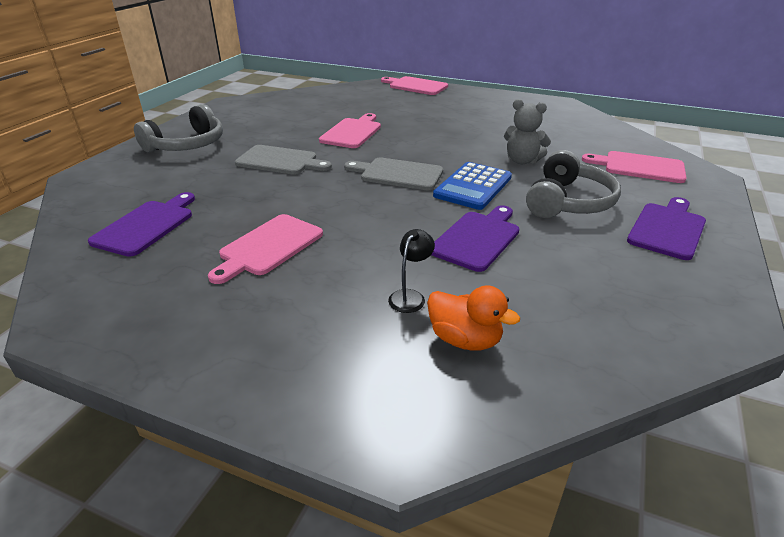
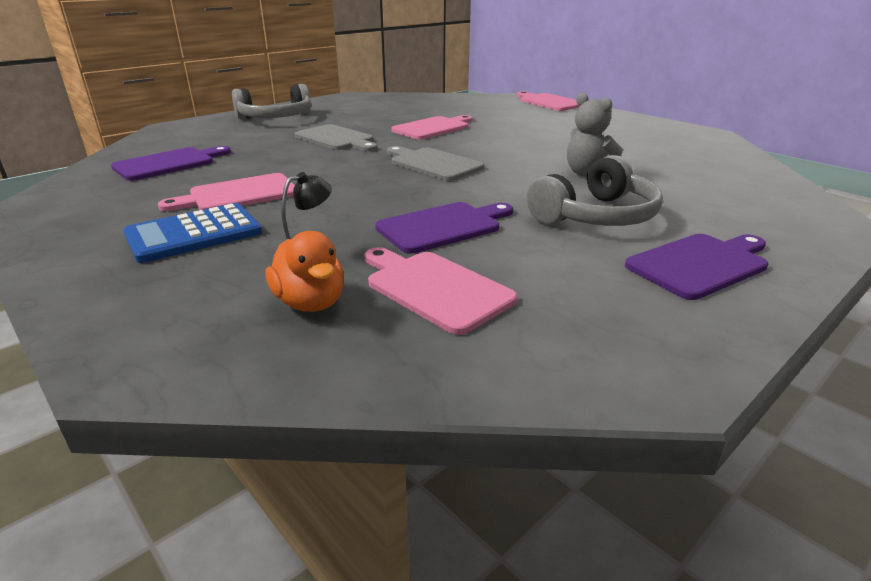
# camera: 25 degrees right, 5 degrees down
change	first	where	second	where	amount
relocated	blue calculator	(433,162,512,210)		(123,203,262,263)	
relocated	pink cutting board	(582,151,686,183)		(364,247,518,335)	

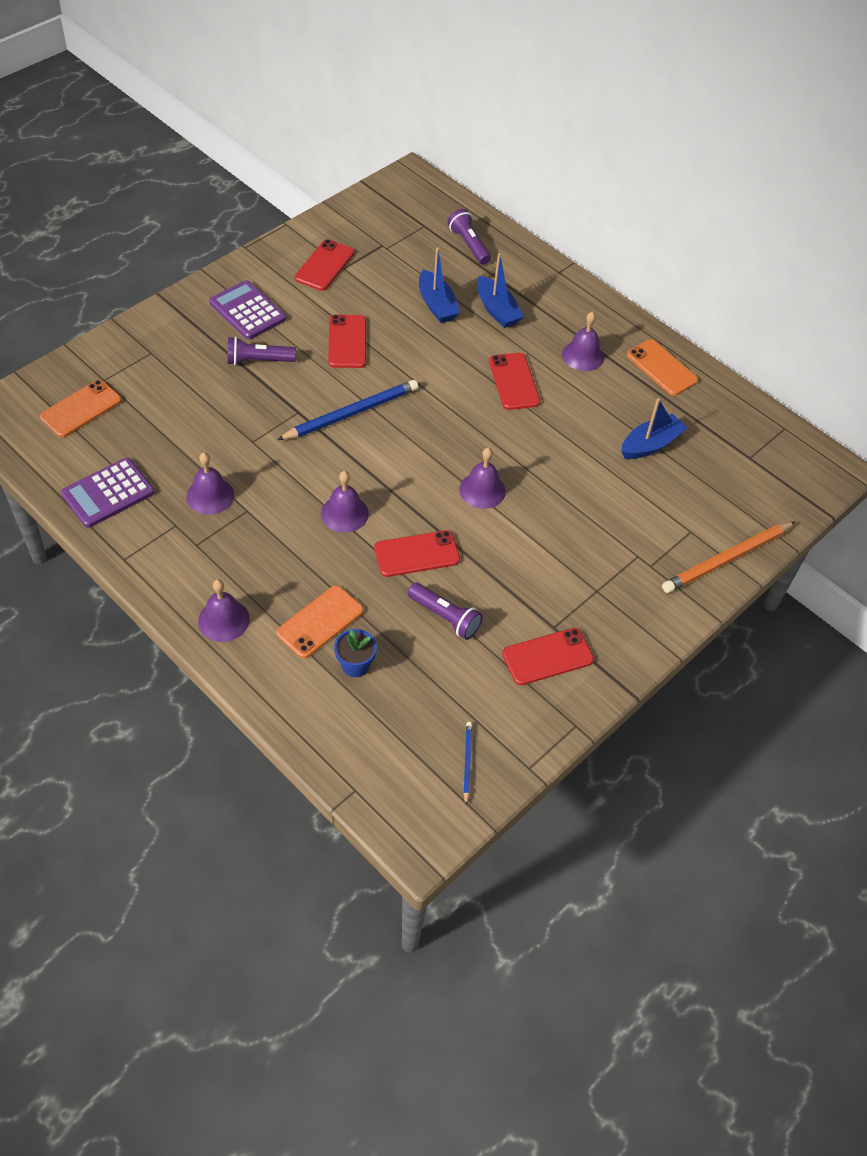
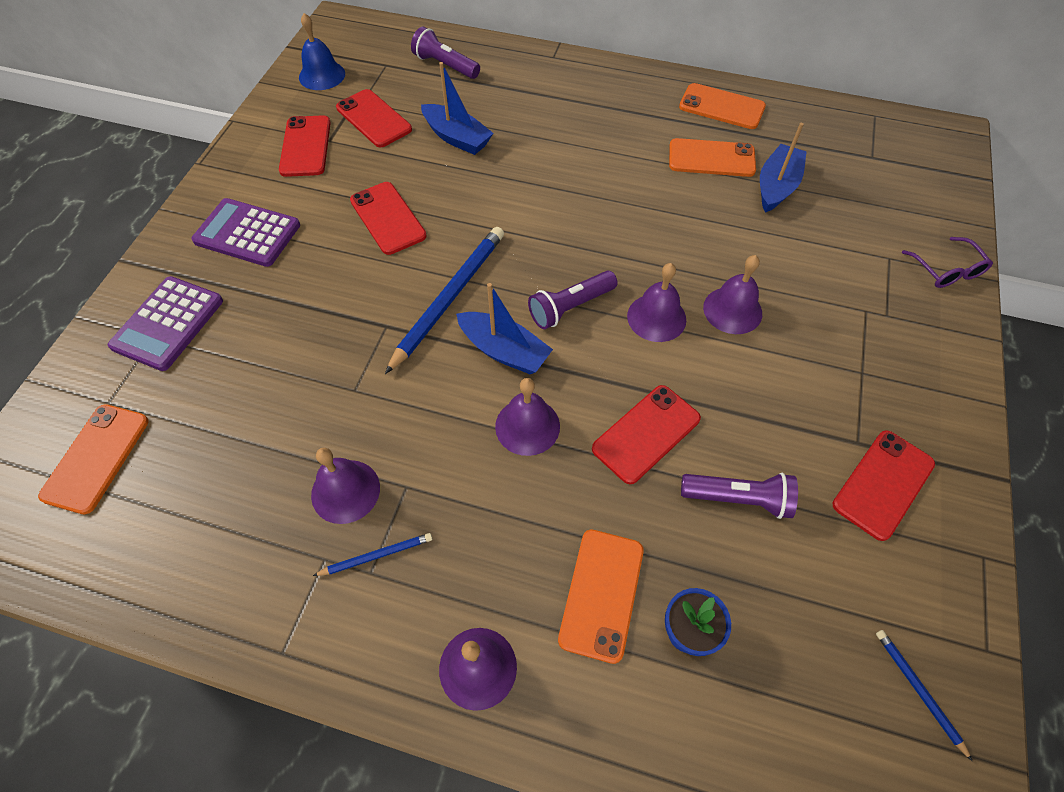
# camera: 25 degrees left, 5 degrees up
change	first	where	second	where	amount
relocated	purple calculator	(61,458,154,528)		(108,276,223,371)	
relocated	purple flashlight	(227,337,296,365)		(528,271,618,329)	
relocated	blue boat	(477,253,524,328)		(456,283,553,374)	
relocated	red phone	(489,353,540,410)		(336,89,412,147)	
relocated	purple bell	(562,311,604,371)		(703,255,762,334)	
exchanged	orange pencil	(662,521,796,593)	purple glasses	(902,237,993,288)	
appeared			blue bell	(299,13,345,90)	
appeared			blue pencil	(313,533,433,576)	
appeared			orange phone	(669,138,756,177)	

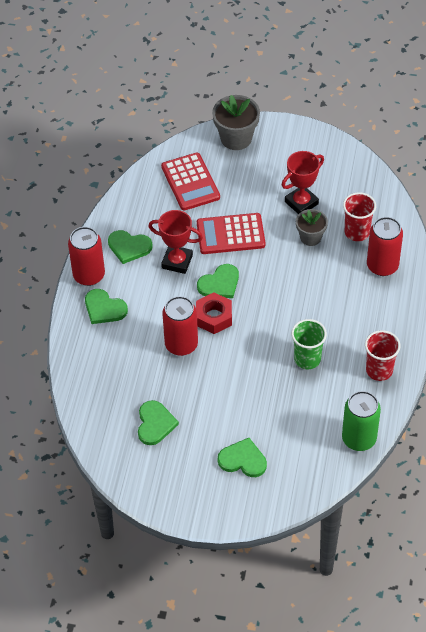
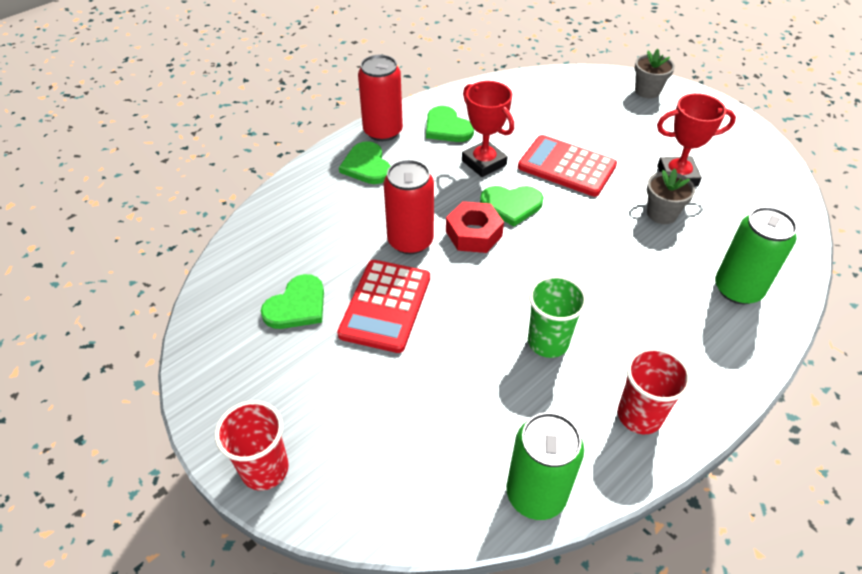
# camera: 35 degrees right, 5 degrees down
change	first	where	second	where	amount
relocated	red calculator	(161,153,220,210)		(337,260,430,353)	
size	grey flower pot	(212,95,260,150)		(635,49,675,99)	x0.65
missing	green heart	(218,438,267,477)			
relocated	red cup	(343,192,376,241)		(215,401,289,491)	
colour	red can	(367,217,403,276)	green can	(715,207,797,304)	

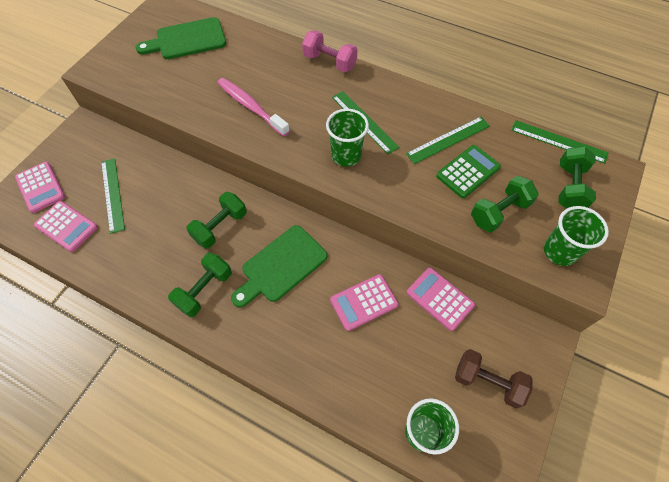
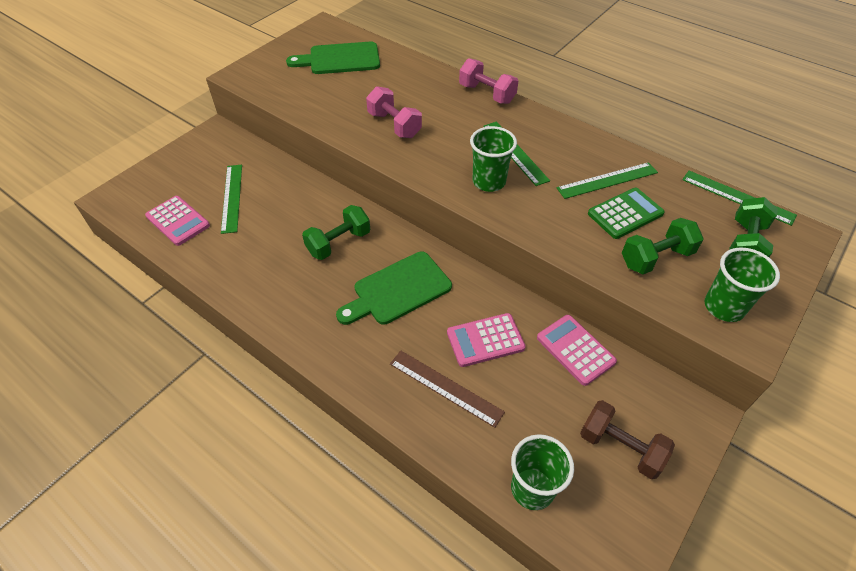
# camera: 10 degrees right, 10 degrees down
change	first	where	second	where	amount
missing	pink calculator	(15,162,65,213)			
missing	green dumbbell	(168,253,232,317)			
exchanged	pink toothbrush	(217,78,290,136)	pink dumbbell	(366,86,422,138)	
appeared			brown ruler	(390,351,505,428)	

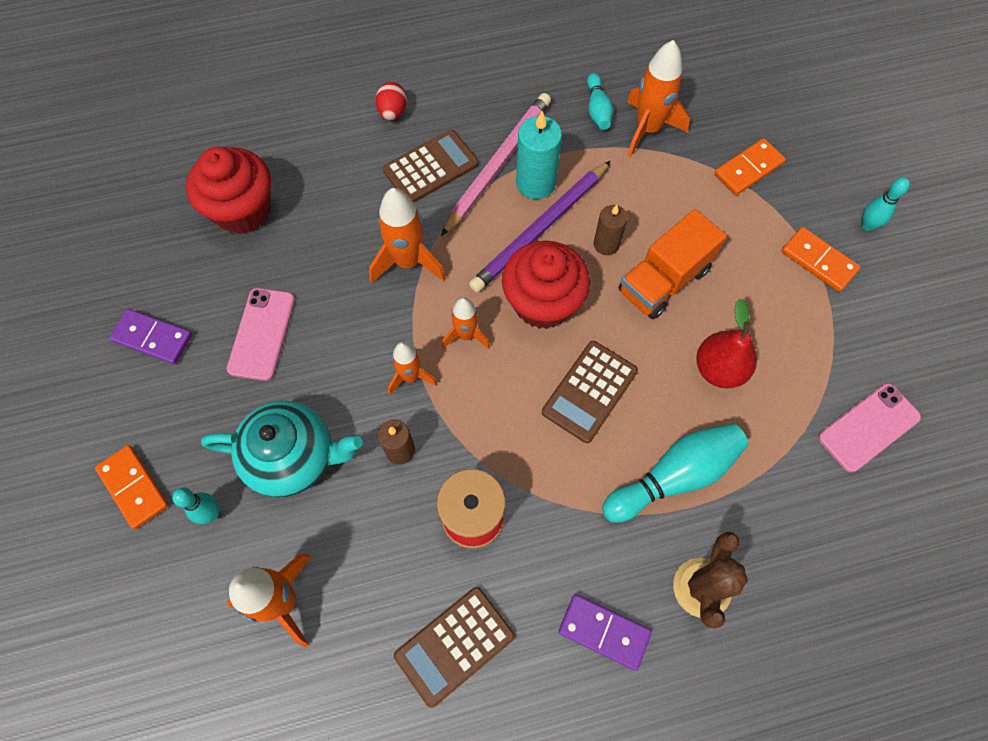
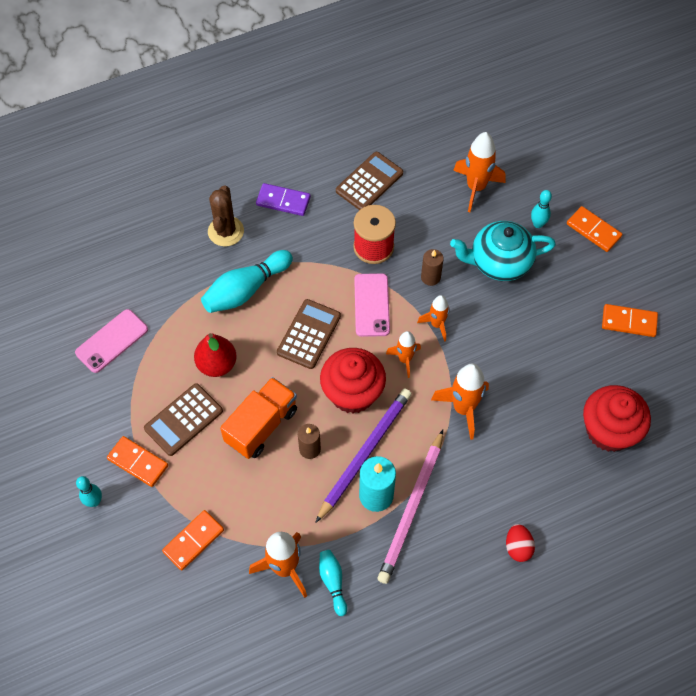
# camera: 170 degrees right, 5 degrees down
change	first	where	second	where	amount
colour	purple domino	(109,309,192,364)	orange domino	(602,304,658,337)	
relocated	pink phone	(227,288,295,381)		(354,273,390,337)	
relocated	brown calculator	(383,130,478,203)		(144,383,223,456)	

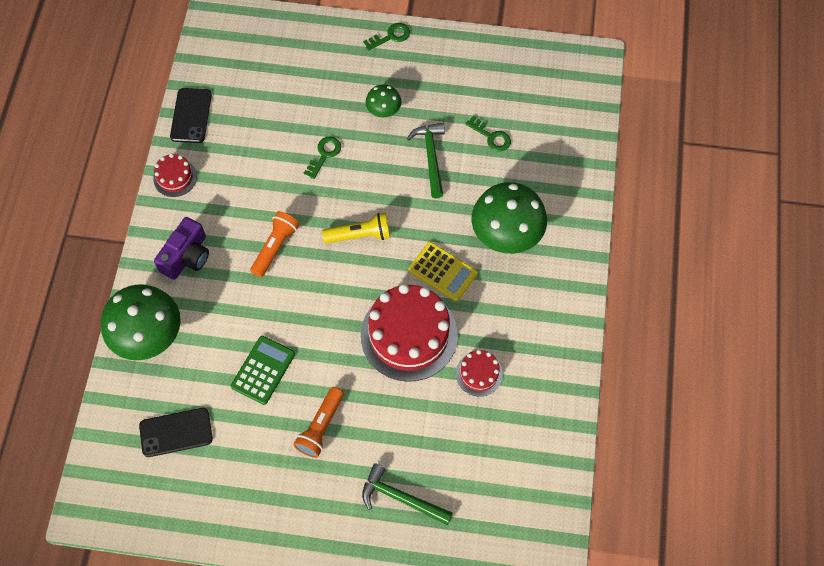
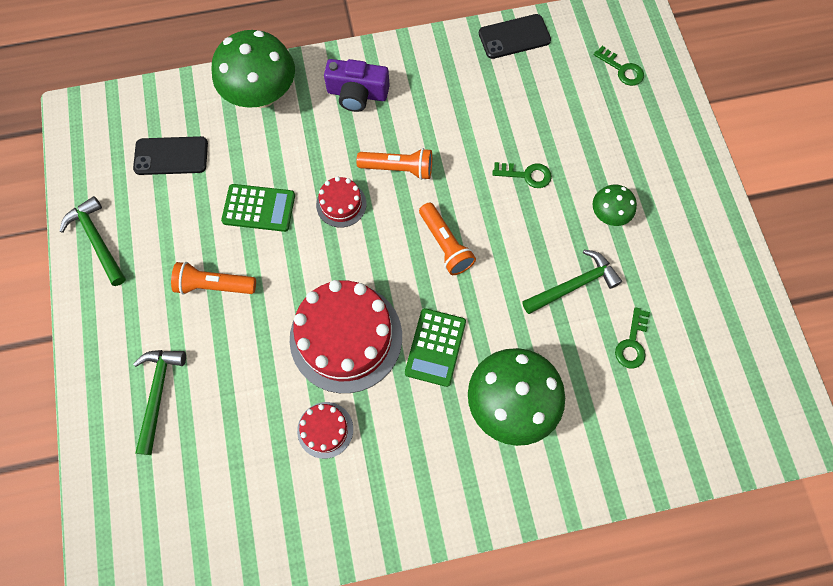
# camera: 70 degrees right, 5 degrees up
change	first	where	second	where	amount
spun	black phone	(139,408,213,457)		(133,136,208,175)	60 degrees counterclockwise
relocated	red cake	(153,153,197,197)		(316,176,366,228)	
colour	yellow flashlight	(322,213,390,244)	orange flashlight	(419,203,476,275)	
relocated	green key	(363,23,410,51)		(594,46,644,86)	
colour	yellow calculator	(409,242,478,301)	green calculator	(405,308,466,387)	
appeared			green hammer	(59,196,126,286)	

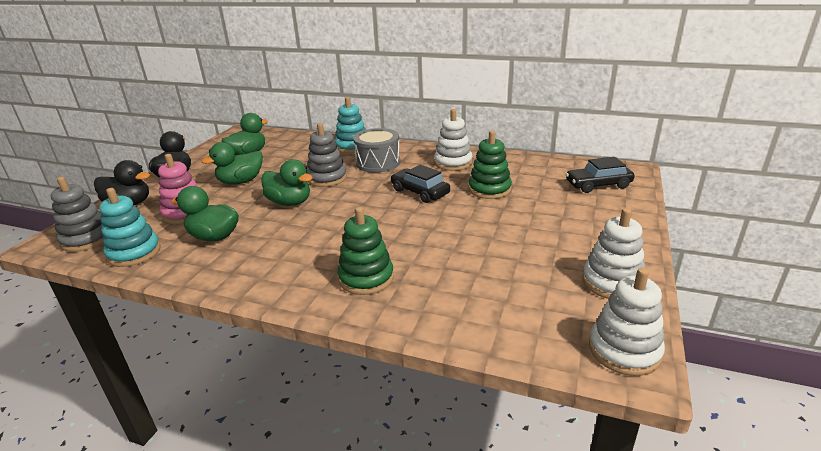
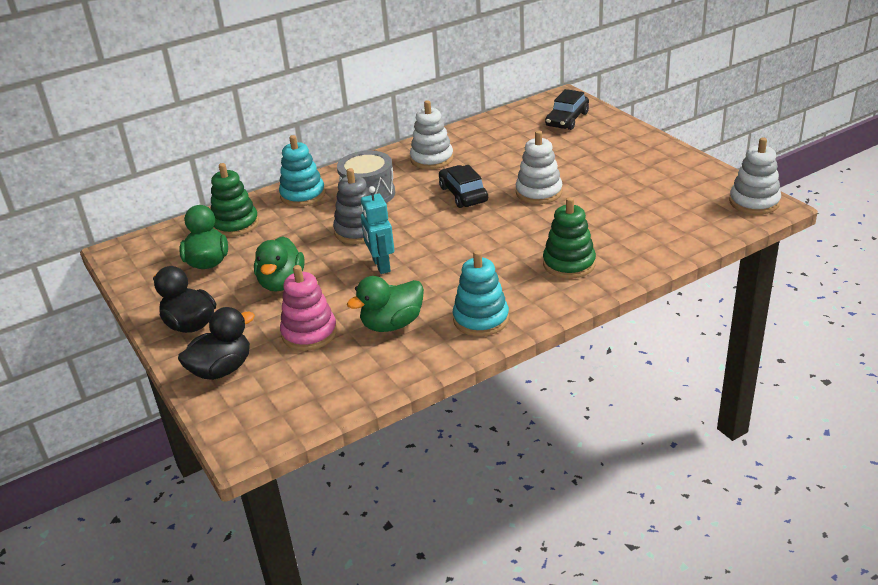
# camera: 50 degrees left, 5 degrees up
change	first	where	second	where	amount
missing	grey stacking toy	(51,176,104,252)			
relocated	turquoise stacking toy	(99,188,161,267)		(453,250,509,336)	
exchanged	green duck	(262,159,313,206)	turquoise robot	(360,186,394,274)	
spun	black car	(391,165,450,203)		(439,165,488,208)	75 degrees clockwise
relocated	green stacking toy	(468,130,512,199)		(210,163,259,237)	
relocated	white stacking toy	(582,208,645,299)		(516,130,562,204)	

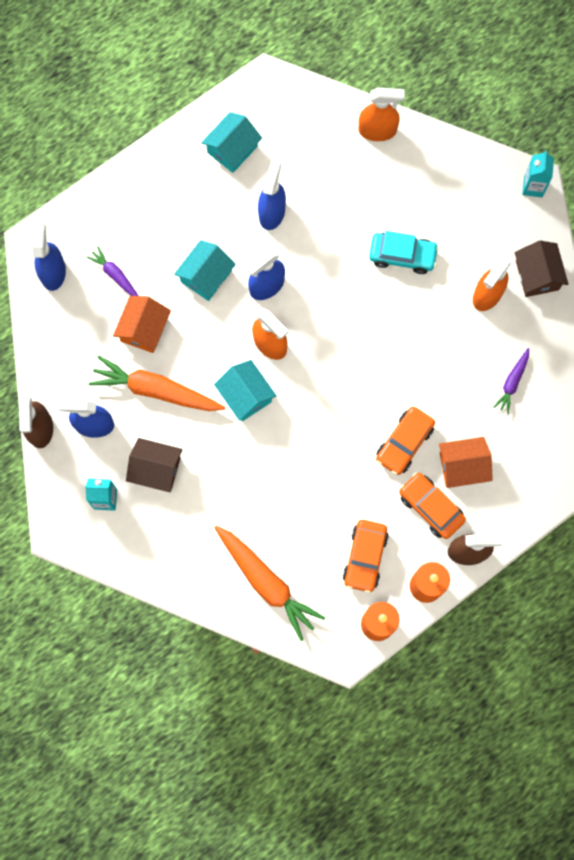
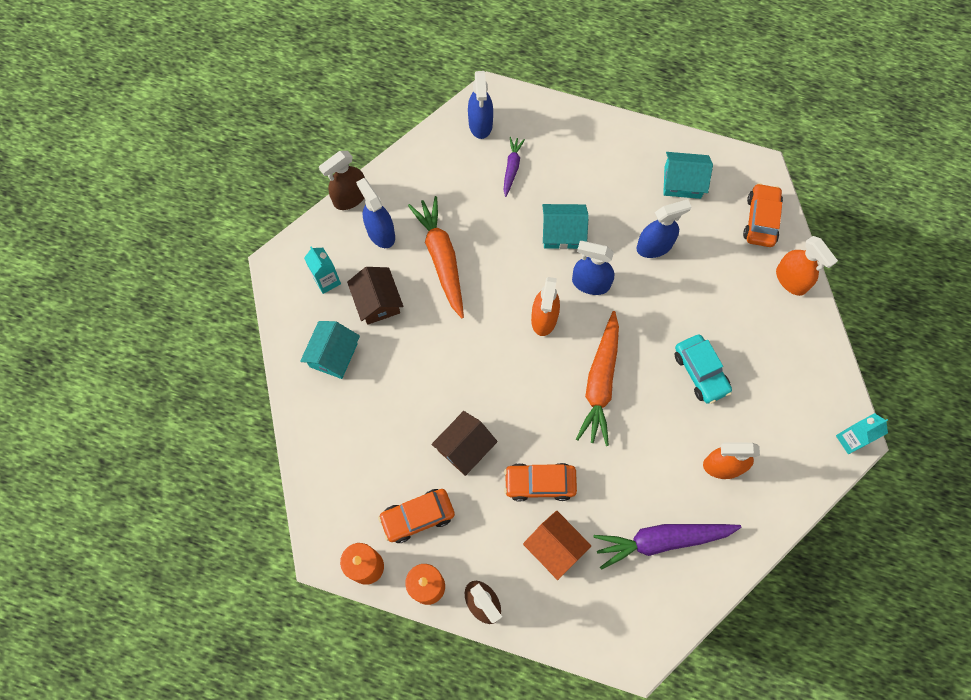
# camera: 55 degrees right, 5 degrees down
change	first	where	second	where	amount
spun	blue spray bottle	(32,223,66,291)		(468,71,493,139)	120 degrees clockwise
missing	orange house	(113,296,171,353)			
relocated	turquoise house	(214,360,277,421)		(300,321,360,379)	
relocated	orange carrot	(214,526,325,641)		(576,311,619,446)	
relocated	orange car	(399,472,466,539)		(743,183,783,247)	
size	purple carrot	(493,348,529,414)		(593,524,742,570)	x1.92
relocated	brown house	(515,240,568,297)		(431,411,498,476)	

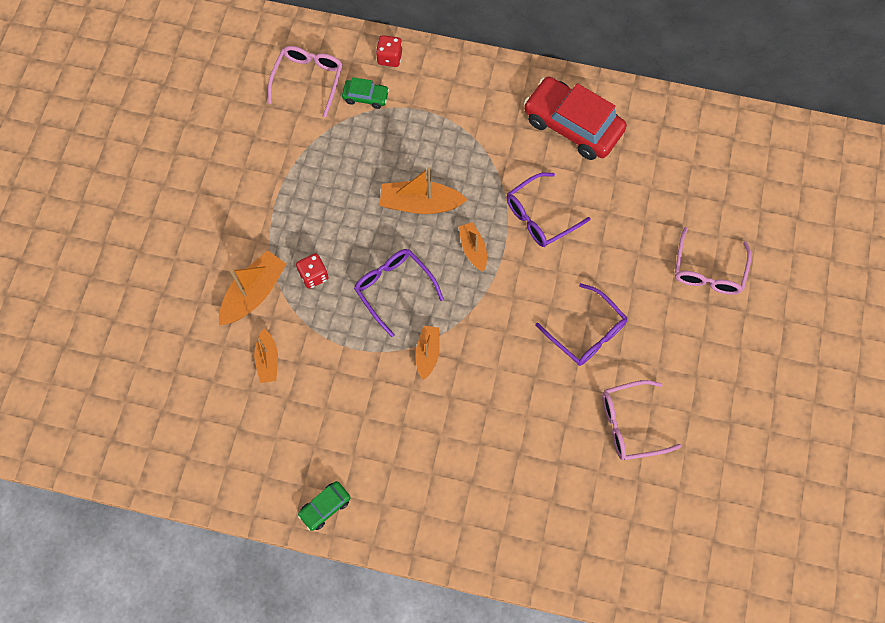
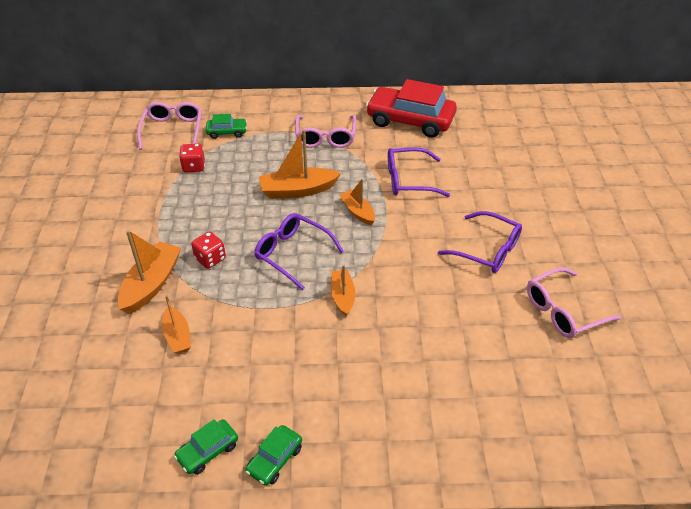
# camera: 15 degrees left, 25 degrees down
change	first	where	second	where	amount
relocated	red dice	(376,35,402,67)		(179,143,205,173)	
spun	purple glasses	(506,172,591,247)		(388,148,450,197)	45 degrees clockwise
relocated	pink glasses	(675,227,752,295)		(295,115,356,148)	
appeared			green car	(174,419,238,475)	

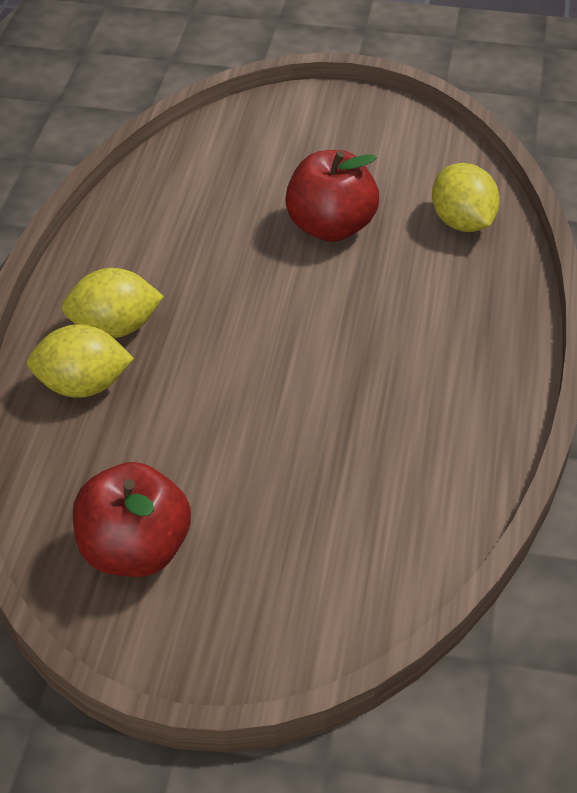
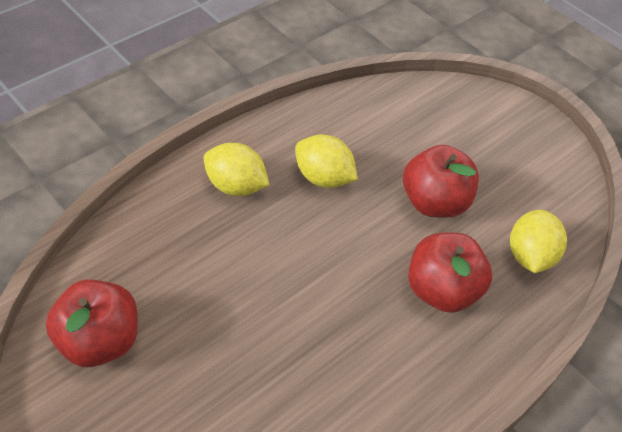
# camera: 35 degrees right, 5 degrees up
change	first	where	second	where	amount
relocated	yellow lemon	(27,324,134,398)		(295,135,358,188)	
appeared			red apple	(408,233,492,313)	

